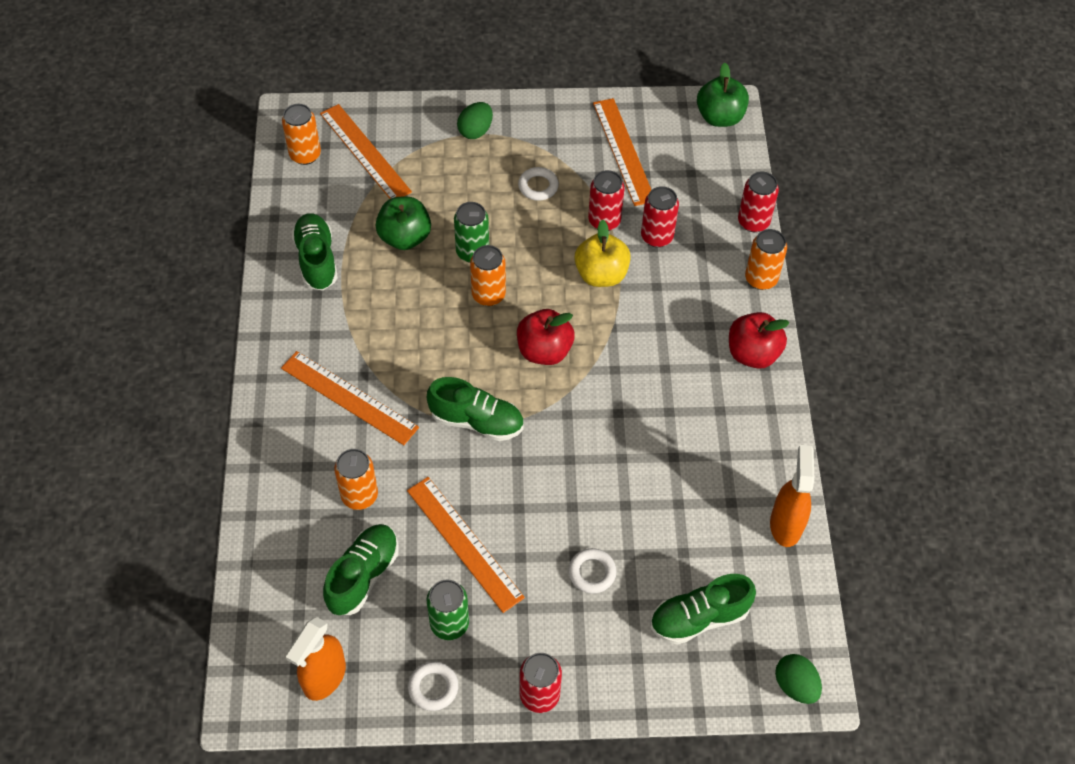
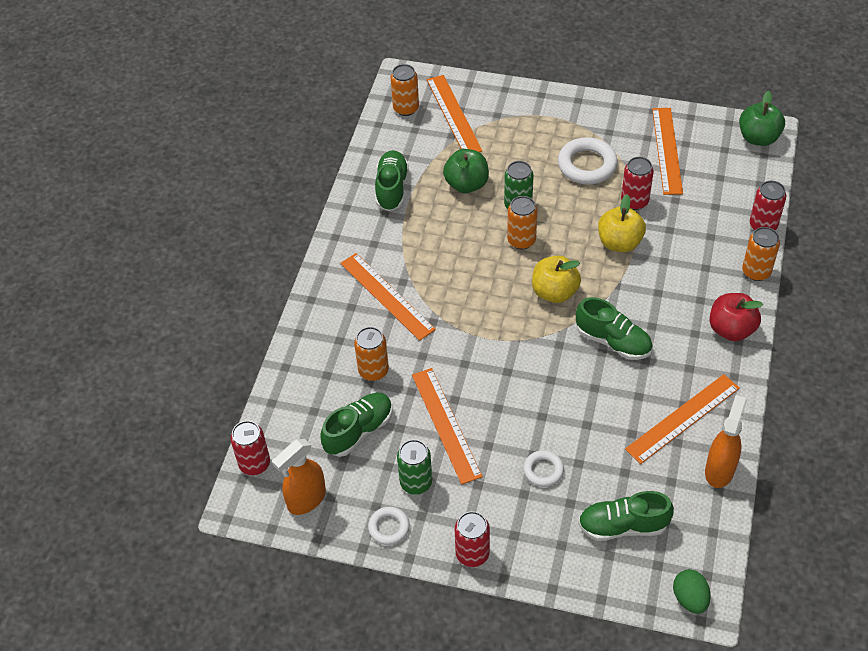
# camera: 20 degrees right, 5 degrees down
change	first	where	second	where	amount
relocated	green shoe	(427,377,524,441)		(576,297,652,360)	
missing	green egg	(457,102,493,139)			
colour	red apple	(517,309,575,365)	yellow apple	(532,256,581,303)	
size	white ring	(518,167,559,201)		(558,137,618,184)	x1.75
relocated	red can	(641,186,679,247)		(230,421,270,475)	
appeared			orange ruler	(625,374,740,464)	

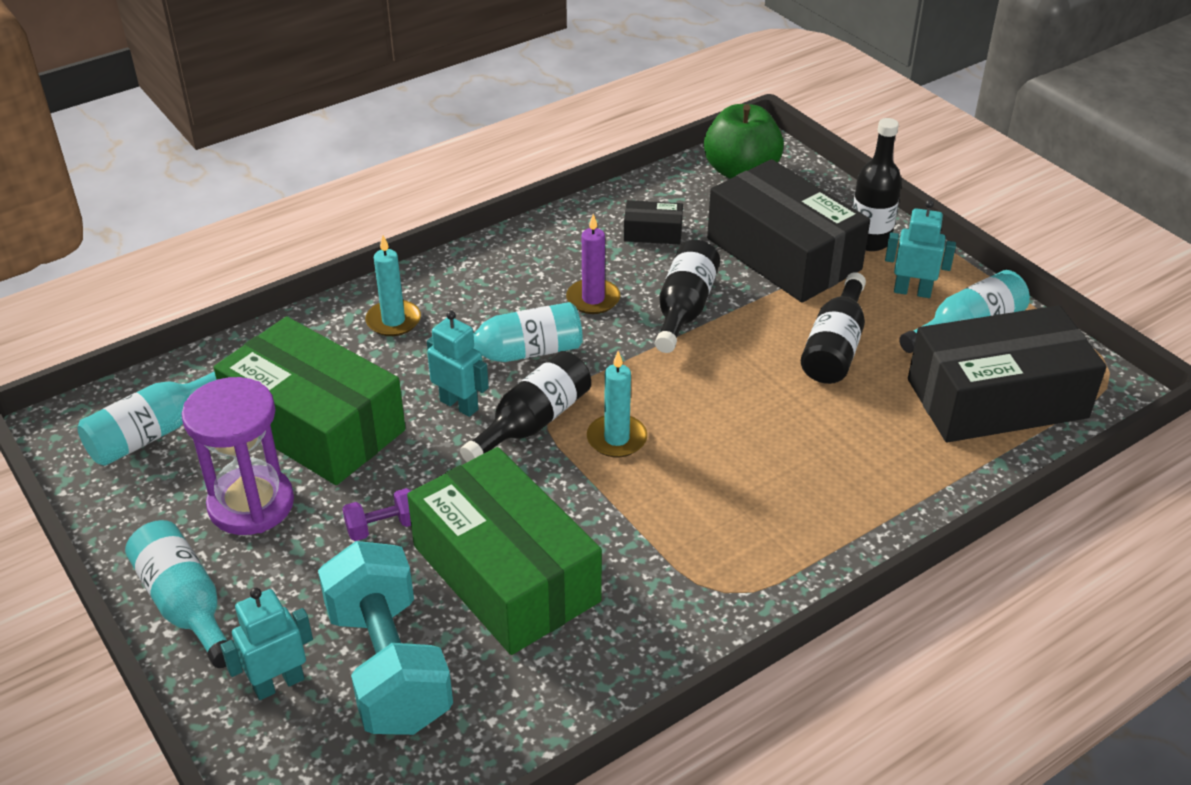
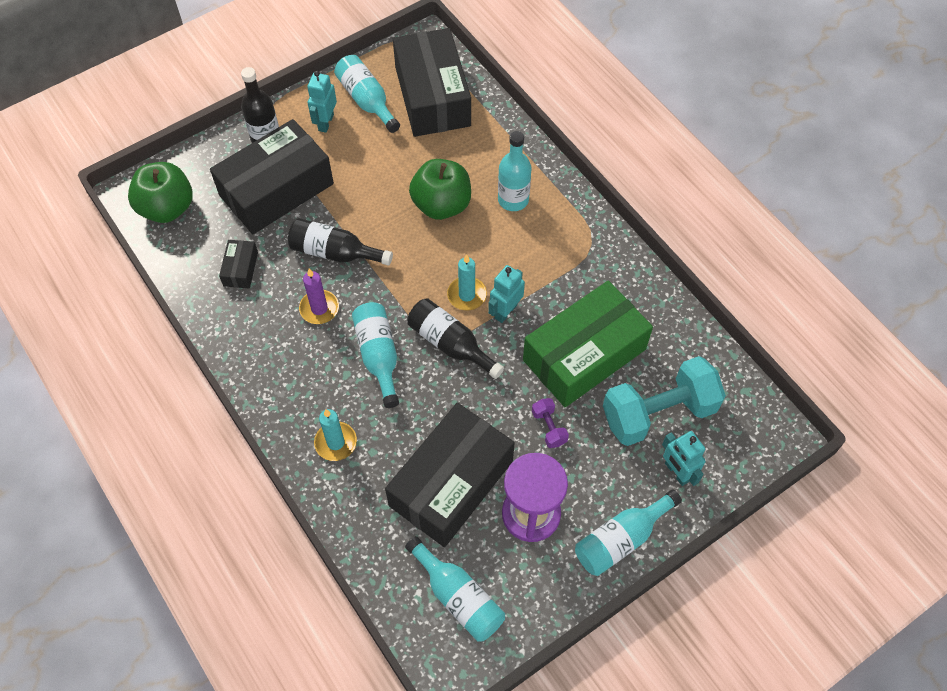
# camera: 90 degrees left, 20 degrees up
change	first	where	second	where	amount
colour	green box	(214,317,406,485)	black box	(385,403,515,547)	
relocated	turquoise robot	(427,311,489,417)		(488,265,525,323)	
missing	black bottle	(801,272,866,384)			
appeared			green apple	(409,159,471,220)	
appeared			turquoise bottle	(498,131,532,211)	

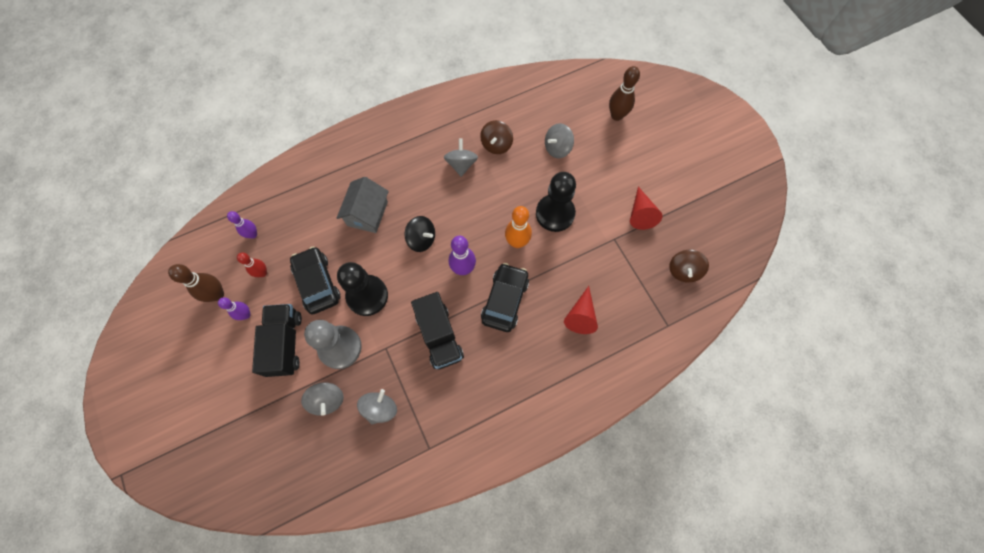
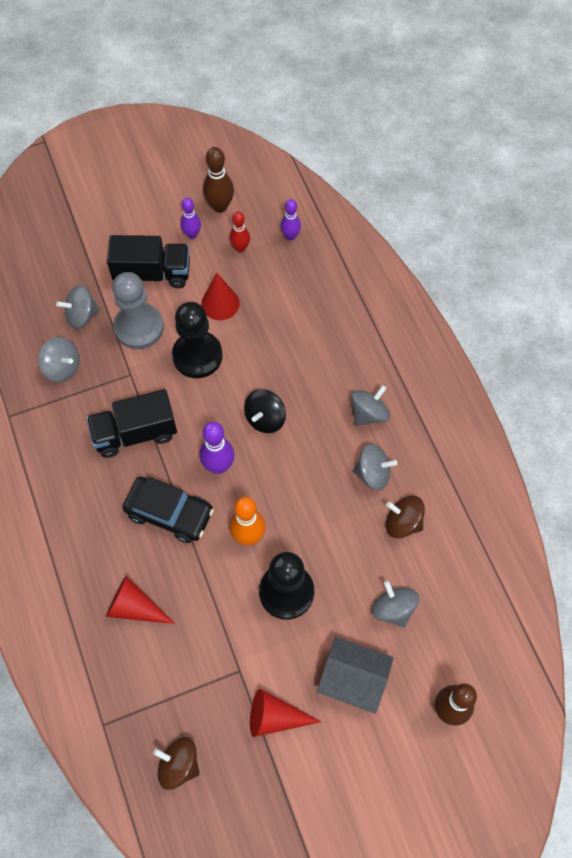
# camera: 95 degrees right, 5 degrees down
change	first	where	second	where	amount
exchanged	black car	(290,247,341,314)	red cone	(201,273,240,320)	
relocated	grey house	(337,177,389,233)		(317,637,393,714)	
appeared			grey spinning top	(351,385,390,426)	

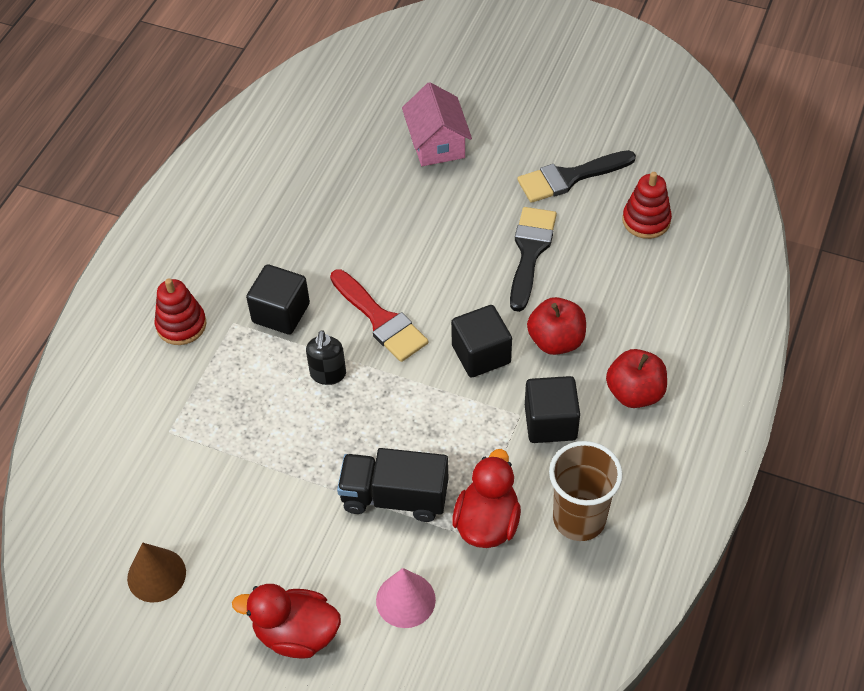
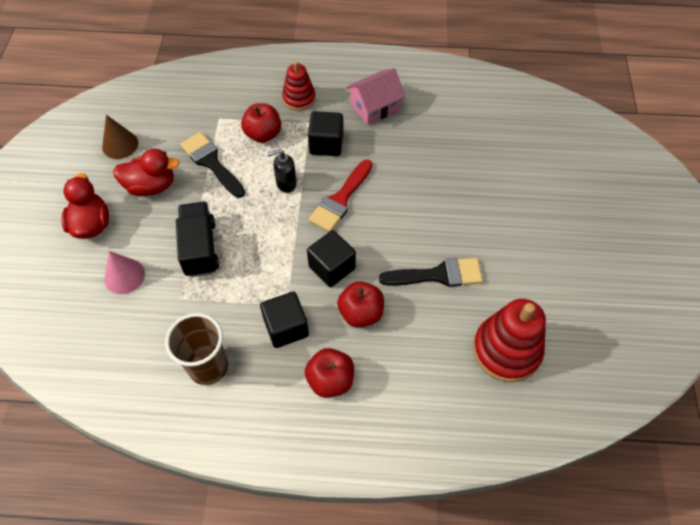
# camera: 70 degrees right, 5 degrees up
change	first	where	second	where	amount
relocated	pink house	(402,82,472,166)		(346,68,406,125)	
relocated	red duck	(452,449,521,548)		(113,149,180,196)	
relocated	black brush	(517,150,636,203)		(180,132,245,198)	
size	red stacking toy	(622,172,672,239)		(473,299,546,382)	x1.65
appeared			red apple	(241,103,281,143)	

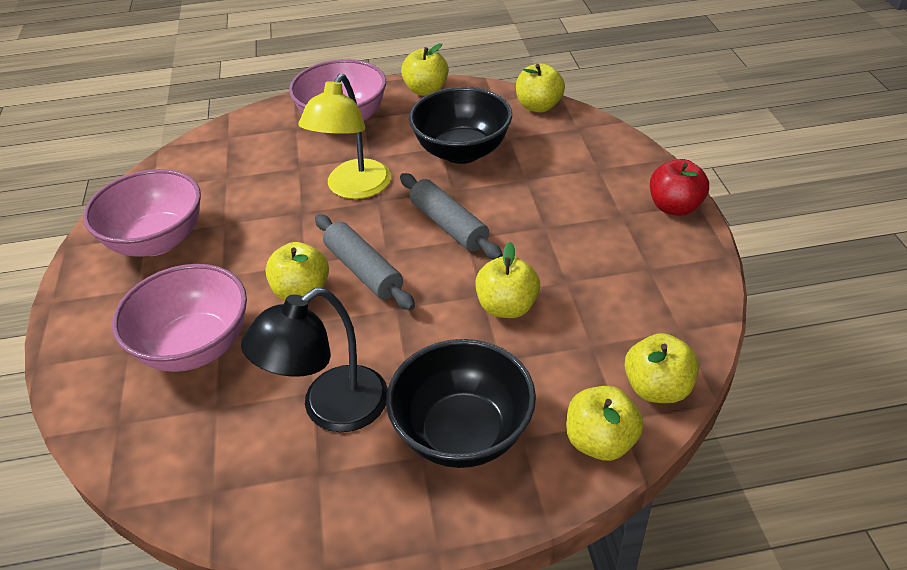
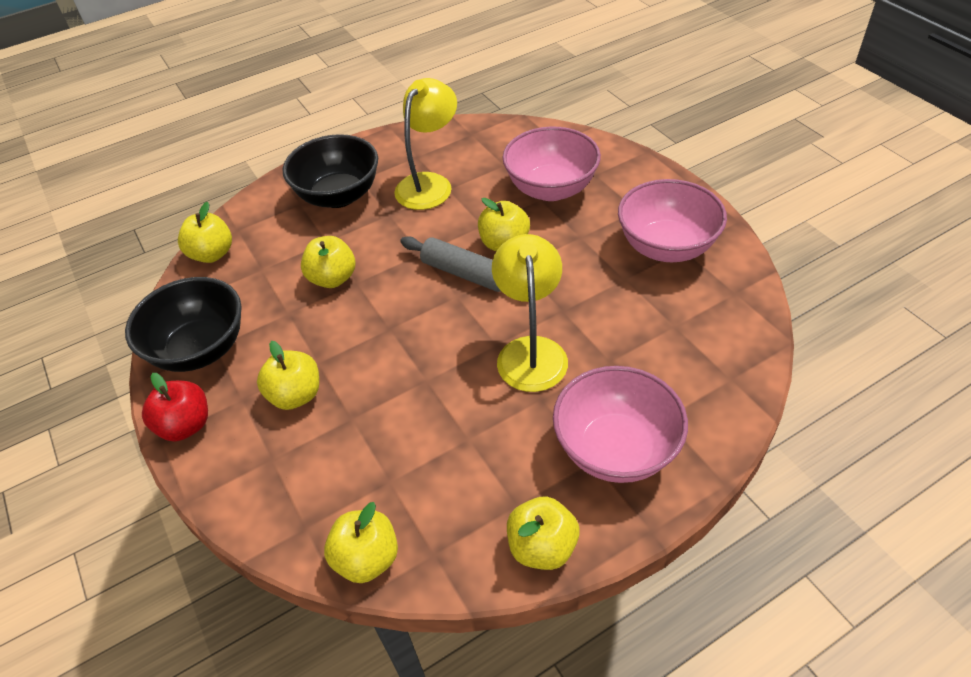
# camera: 160 degrees right, 5 degrees up
change	first	where	second	where	amount
colour	black lamp	(241,288,388,432)	yellow lamp	(394,78,457,210)	
missing	grey rolling pin	(400,173,503,259)			
relocated	black bowl	(409,87,512,164)		(125,277,242,372)	
relocated	yellow apple	(566,386,644,461)		(257,341,319,410)	

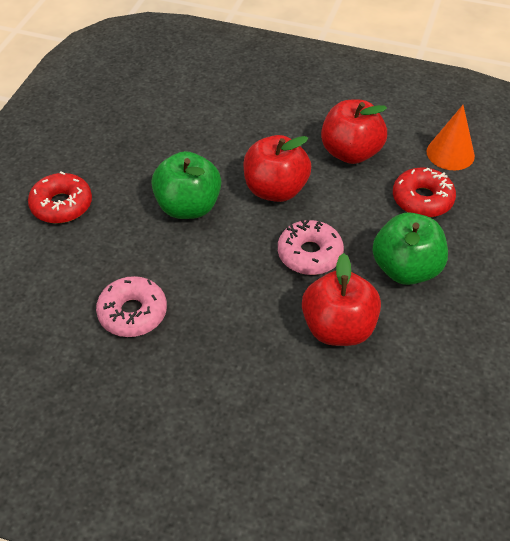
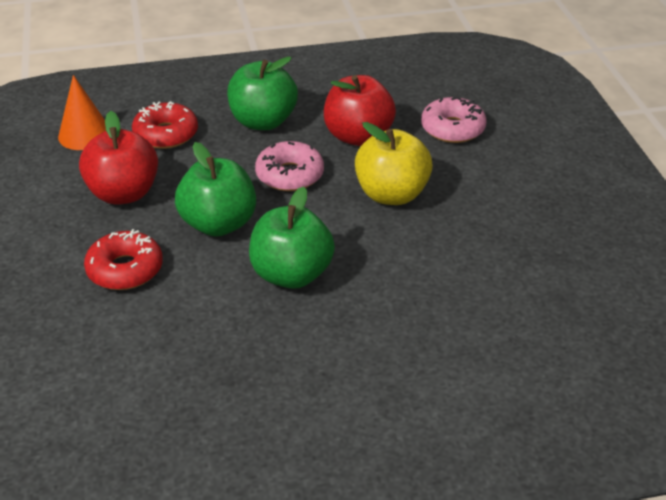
# camera: 120 degrees left, 10 degrees down
change	first	where	second	where	amount
relocated	red donut	(28,172,92,223)		(84,229,163,290)	
relocated	pink donut	(96,276,167,337)		(421,96,487,143)	
colour	red apple	(243,135,311,202)	green apple	(175,142,256,237)	
appeared			yellow apple	(355,122,433,205)	

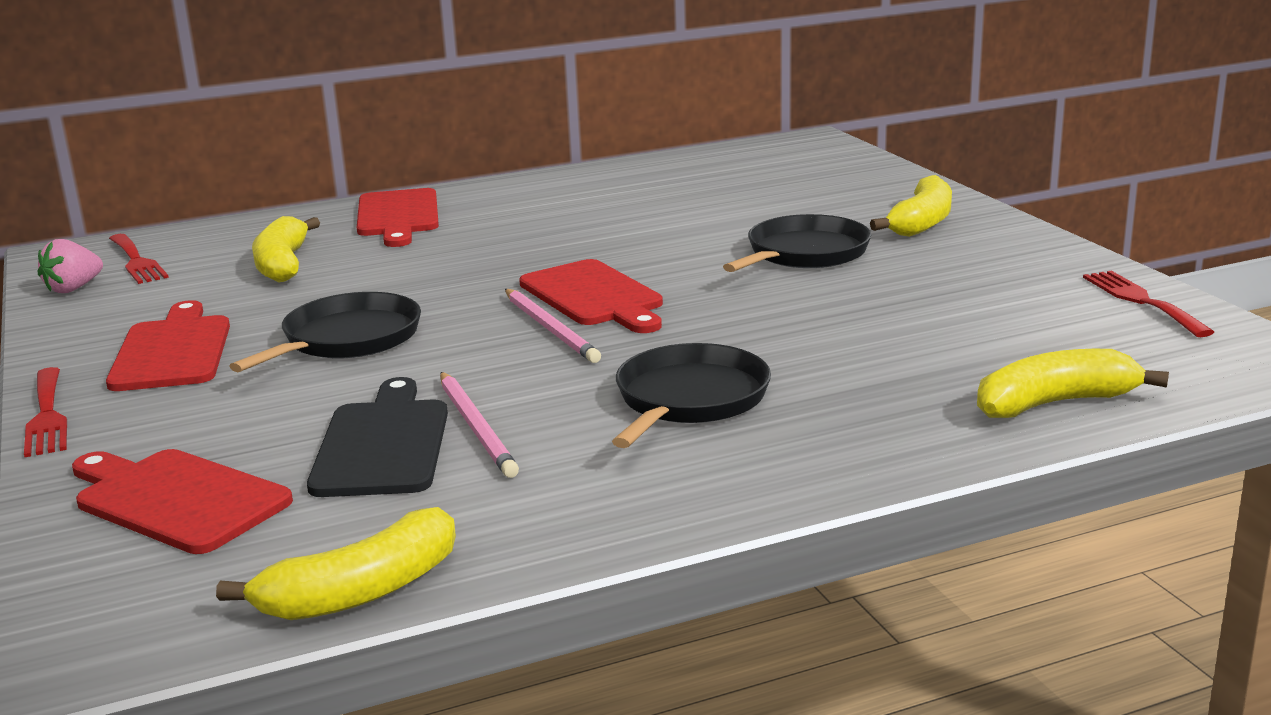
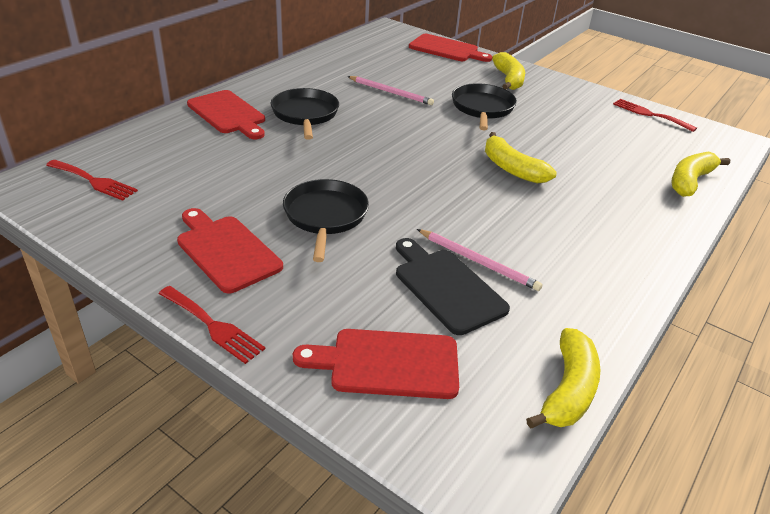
# camera: 35 degrees left, 15 degrees up
change	first	where	second	where	amount
missing	pink strawberry	(38,239,103,293)			
relocated	yellow banana	(252,216,320,282)		(485,132,557,183)	
relocated	pink pencil	(505,289,601,363)		(347,76,434,105)	
relocated	red cutting board	(519,259,663,333)		(409,34,492,62)	
relocated	black pan	(612,343,771,448)		(271,88,339,140)	

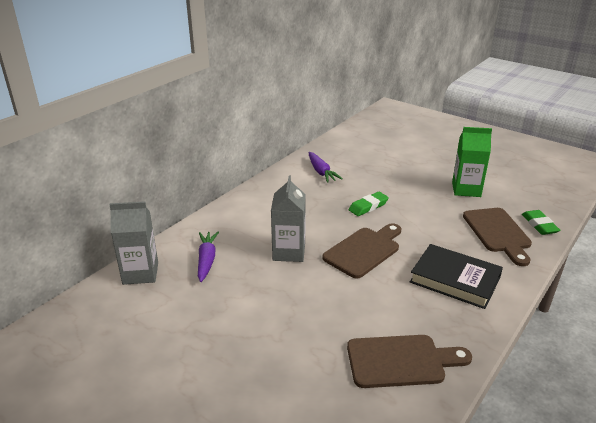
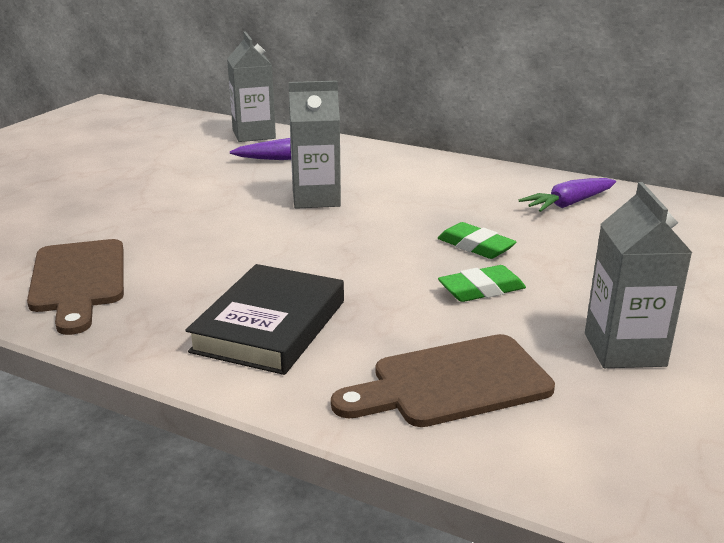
# camera: 80 degrees right, 5 degrees down
change	first	where	second	where	amount
missing	brown cutting board	(322,223,401,278)			
colour	green carton	(452,127,492,197)	grey carton	(585,182,692,368)	
relocated	green eraser	(522,210,560,235)		(438,265,526,302)	

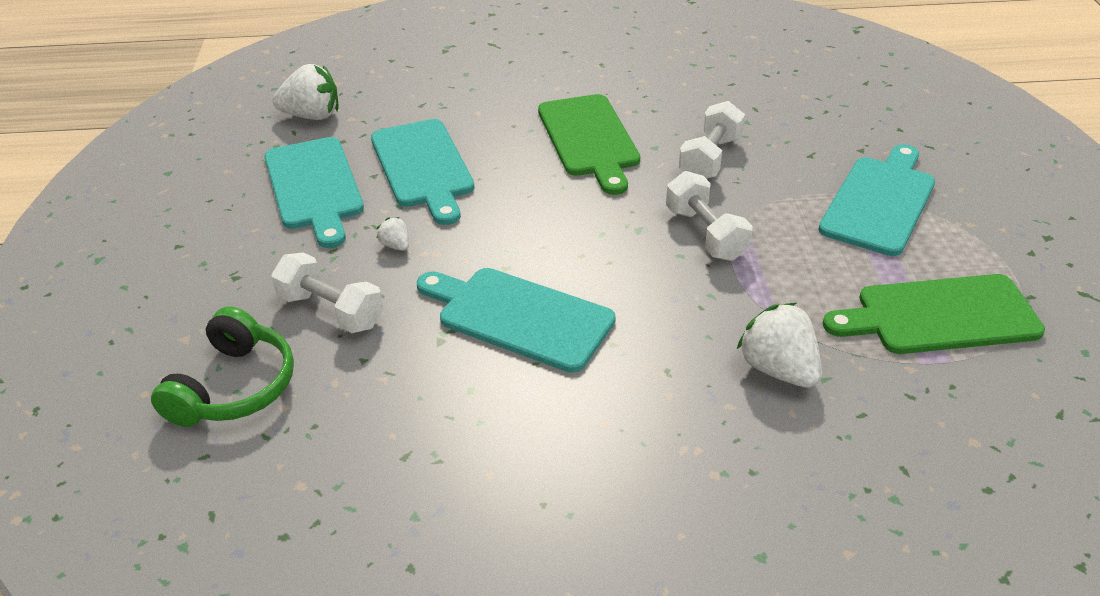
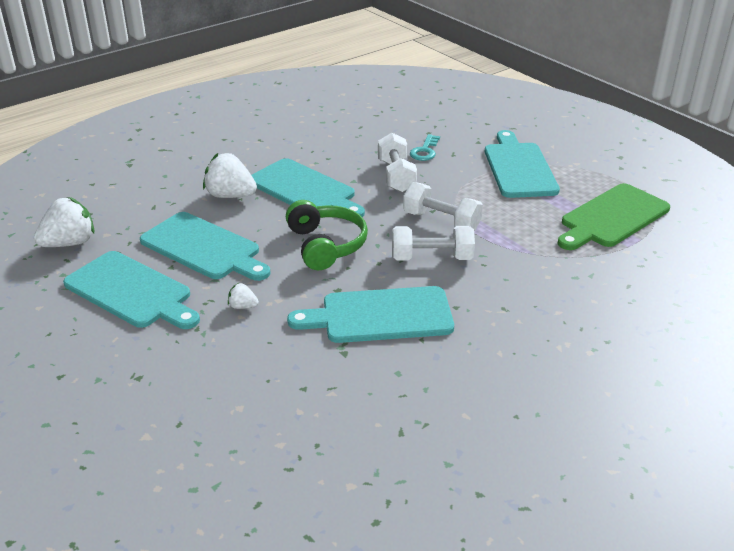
# camera: 35 degrees left, 5 degrees down
change	first	where	second	where	amount
relocated	green headphones	(151,306,294,427)		(286,200,368,270)	
relocated	white dumbbell	(271,252,383,333)		(392,226,475,261)	
colour	green cutting board	(538,94,640,195)	turquoise cutting board	(252,158,365,217)	
relocated	white strawberry	(737,303,822,388)		(203,153,257,198)	
appeared			turquoise key	(410,134,440,161)	

